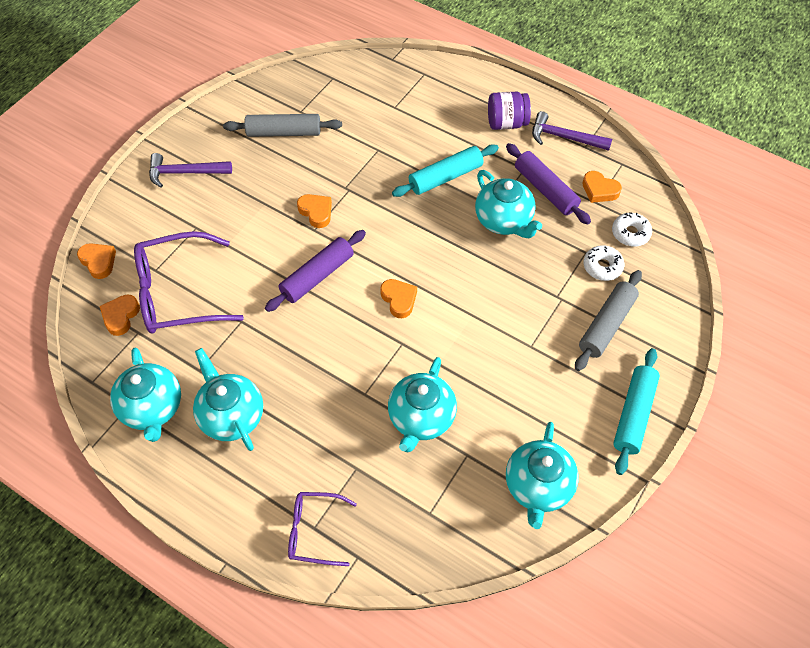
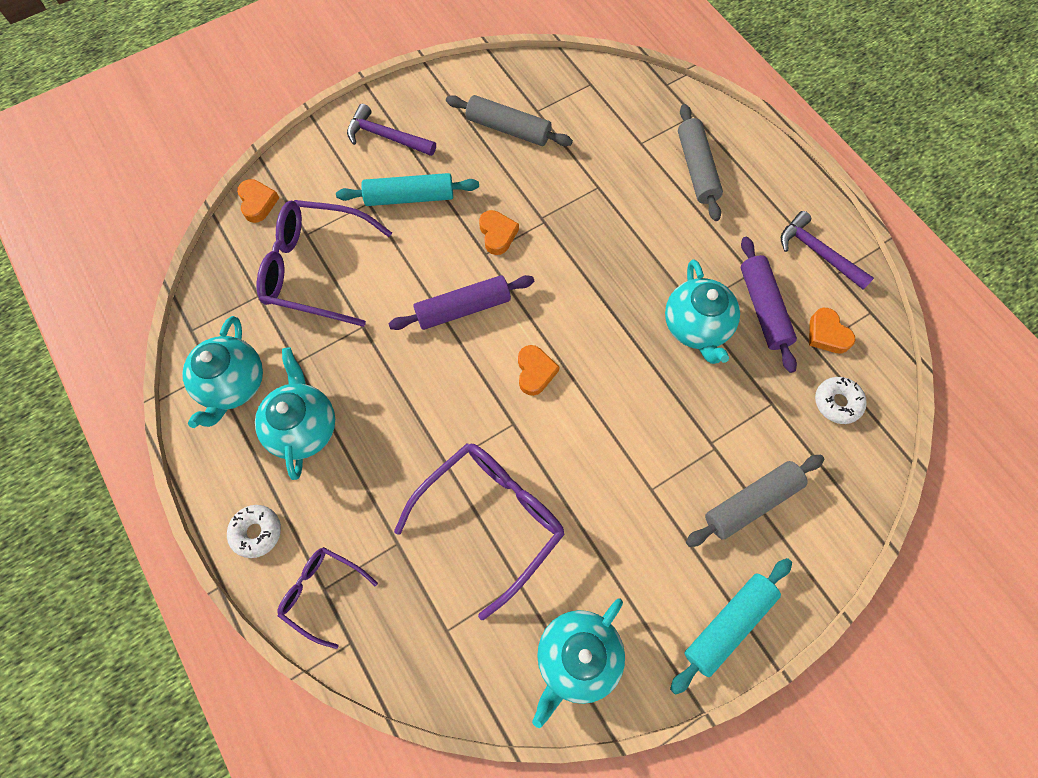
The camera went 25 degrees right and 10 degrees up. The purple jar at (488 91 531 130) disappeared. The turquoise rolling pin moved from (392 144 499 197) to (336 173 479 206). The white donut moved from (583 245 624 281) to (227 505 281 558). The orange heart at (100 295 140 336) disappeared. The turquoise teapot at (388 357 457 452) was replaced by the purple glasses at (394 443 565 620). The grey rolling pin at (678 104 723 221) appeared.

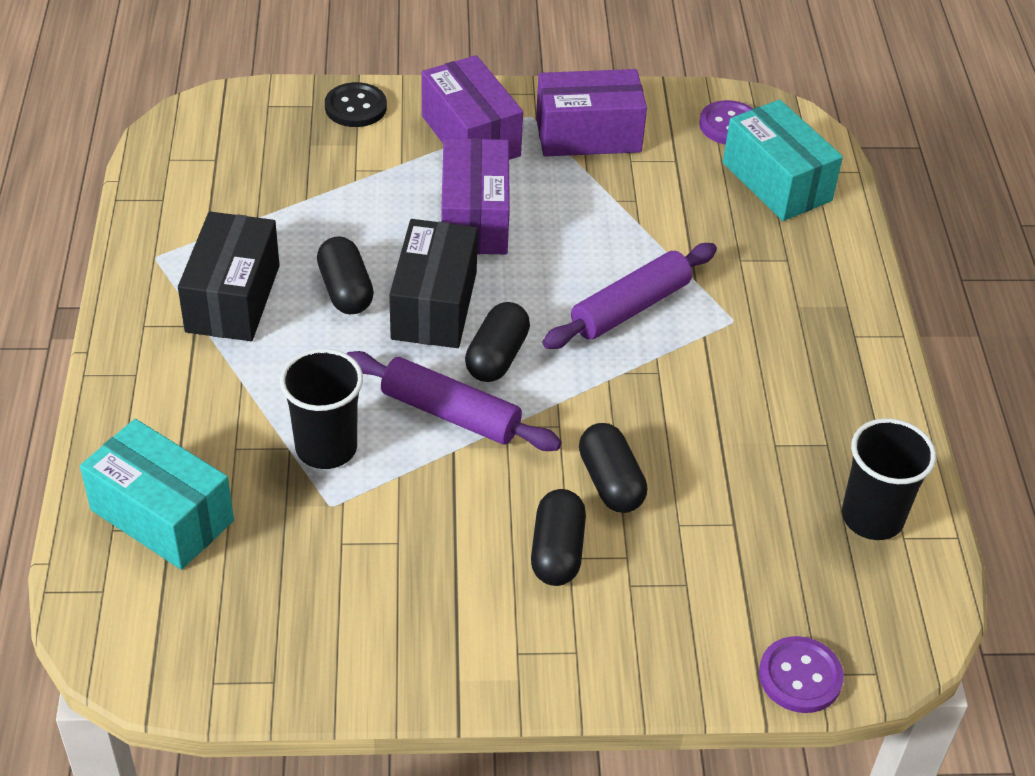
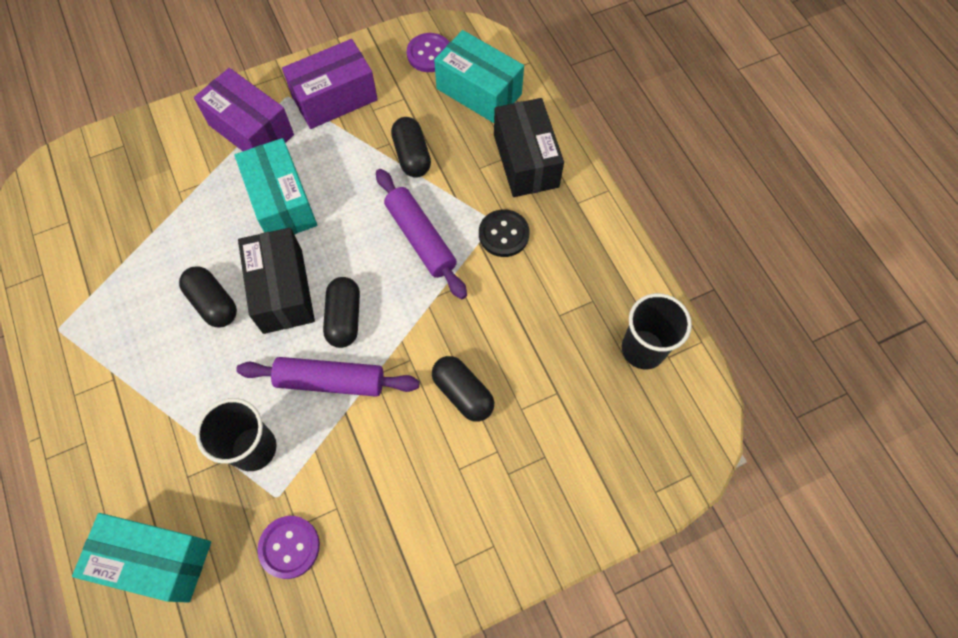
The camera went 20 degrees left and 20 degrees up. The black button moved from (325 82 387 127) to (479 209 529 257). The purple box at (441 138 510 254) became the turquoise box at (234 138 317 235). The black box moved from (178 212 280 341) to (494 98 564 197). The purple rolling pin at (543 243 717 349) turned 60 degrees counterclockwise. The black capsule moved from (531 489 586 586) to (391 117 431 178). The purple button moved from (759 636 844 713) to (257 516 320 579).

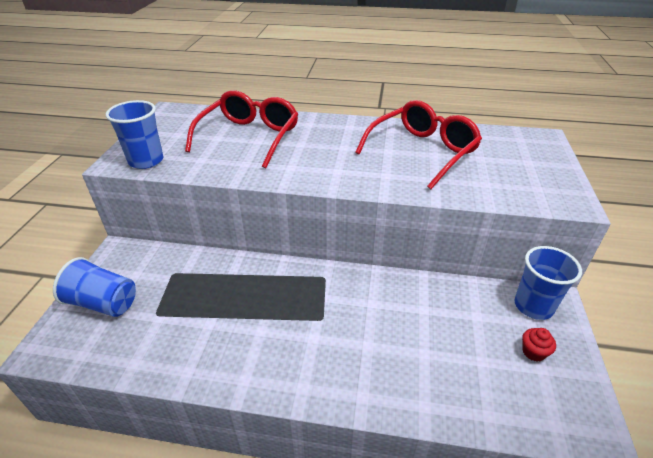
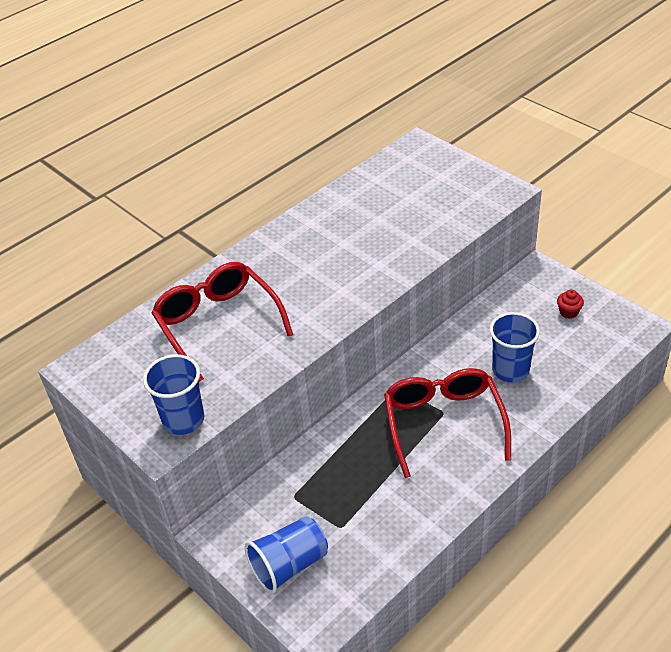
The camera went 50 degrees left and 5 degrees up. The red glasses moved from (355 100 482 189) to (384 368 511 478). The blue cup moved from (515 246 582 320) to (490 312 540 382).

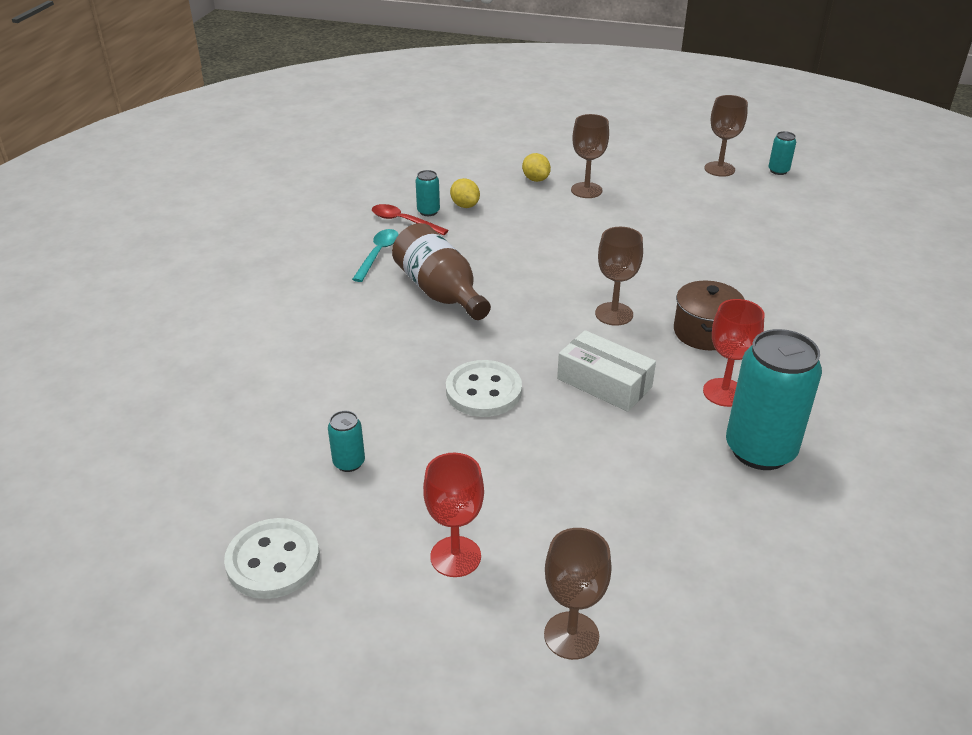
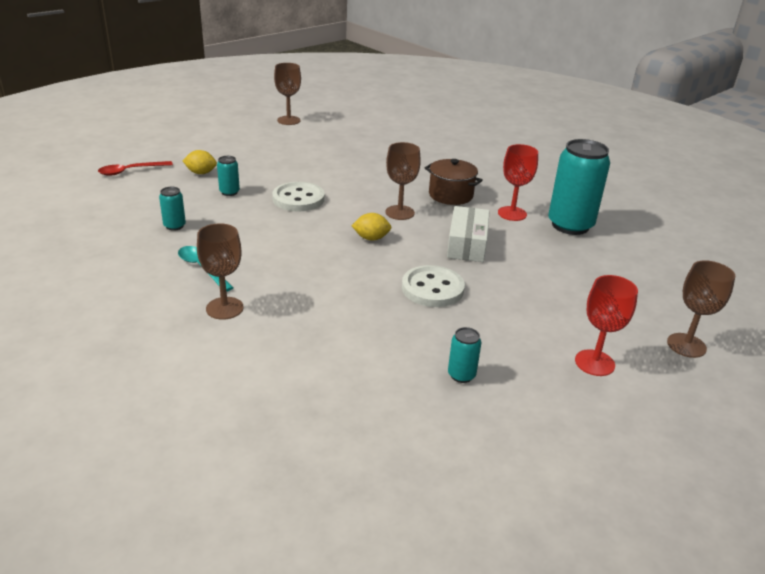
The camera went 60 degrees left and 5 degrees down. The brown goblet moved from (571 114 609 198) to (197 223 244 320). The turquoise can moved from (768 131 796 175) to (217 156 240 196). The yellow lemon moved from (450 178 480 208) to (351 213 391 241). The red spoon moved from (372 204 449 236) to (98 161 173 176). The brown bottle at (392 223 491 320) disappeared. The white box at (557 330 656 412) turned 60 degrees counterclockwise. The white button moved from (224 518 320 599) to (272 182 325 211).

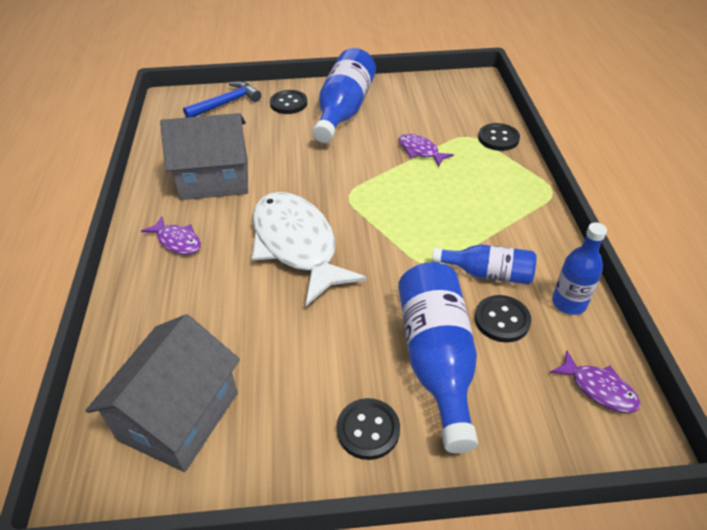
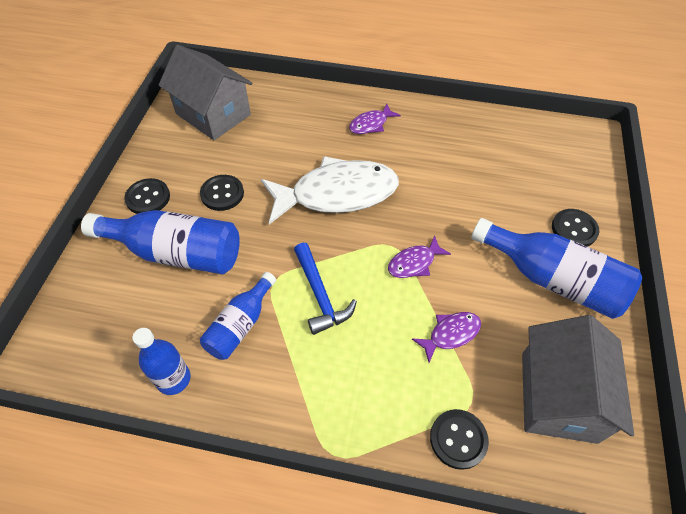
The camera went 105 degrees right and 10 degrees up. The blue hammer moved from (183 81 261 118) to (294 243 357 335). The grey house moved from (160 113 248 200) to (522 315 634 444). The black button moved from (475 295 531 342) to (200 175 244 211). The purple fish moved from (550 350 641 413) to (388 236 451 278).

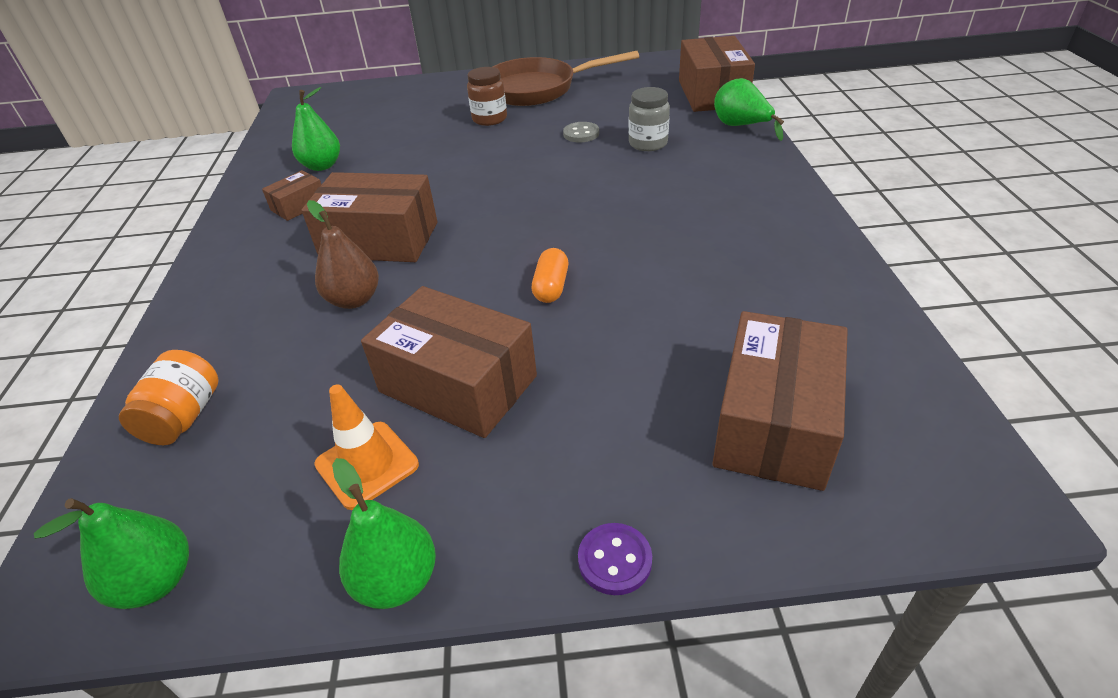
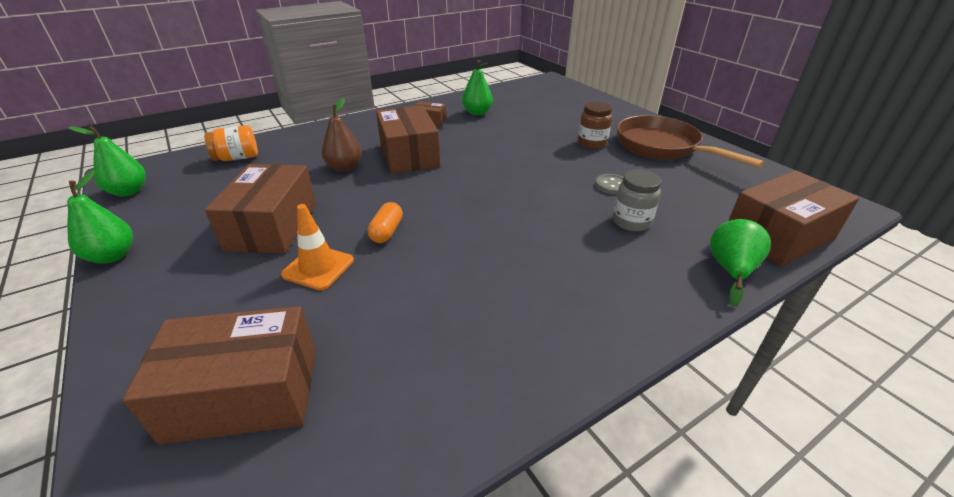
The camera went 60 degrees right and 5 degrees down. The orange capsule at (532 248 568 303) turned 60 degrees counterclockwise. The orange traffic cone moved from (314 385 419 510) to (281 204 354 290). The purple button at (578 523 652 595) disappeared.

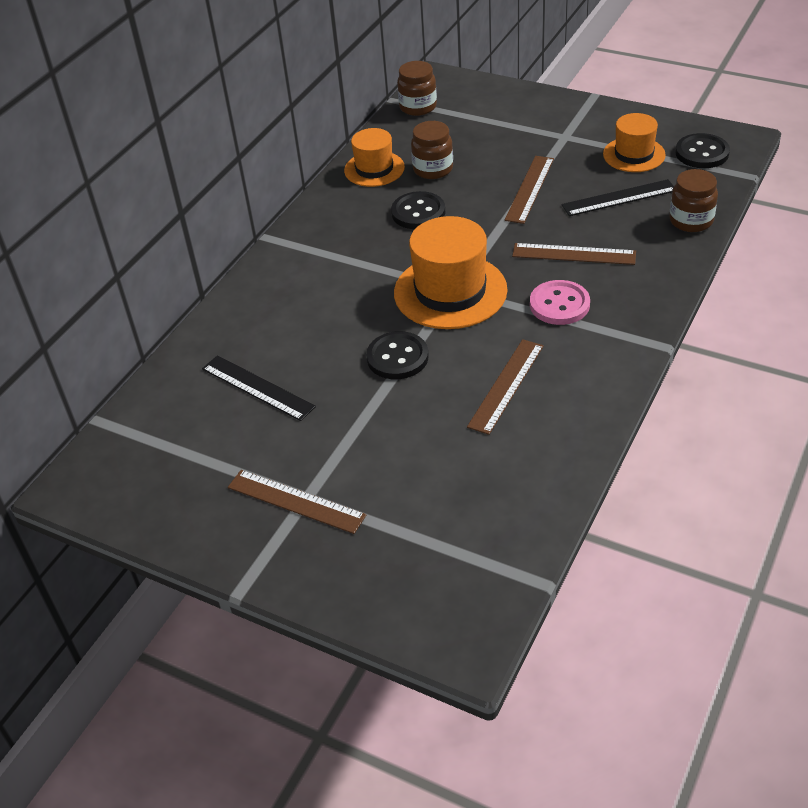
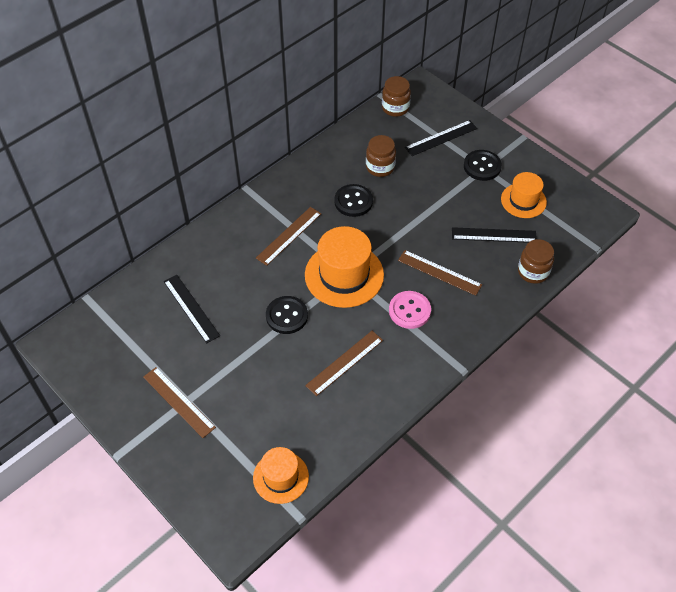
The camera went 15 degrees right and 10 degrees up. The orange hat moved from (344 128 405 187) to (253 447 309 504). The black button moved from (675 133 730 168) to (464 150 502 181). The brown ruler moved from (504 156 554 224) to (256 207 321 266). The black ruler at (405 120 477 156) appeared.

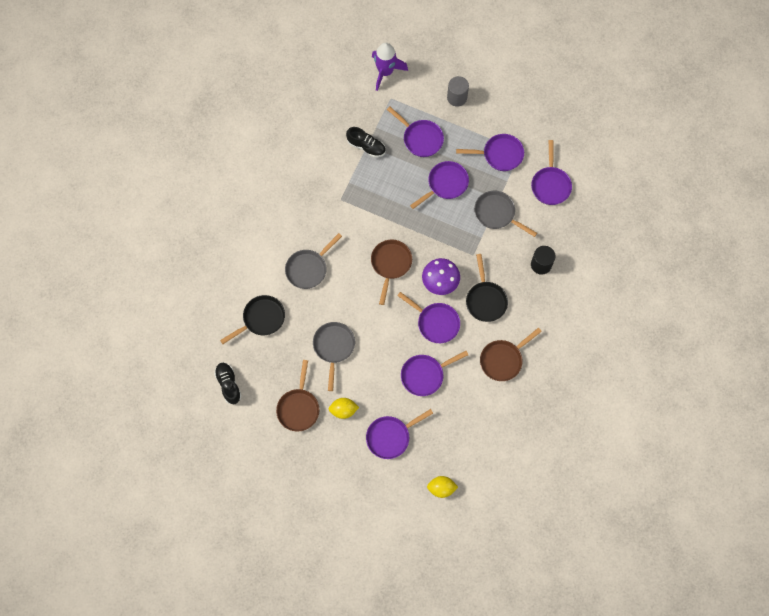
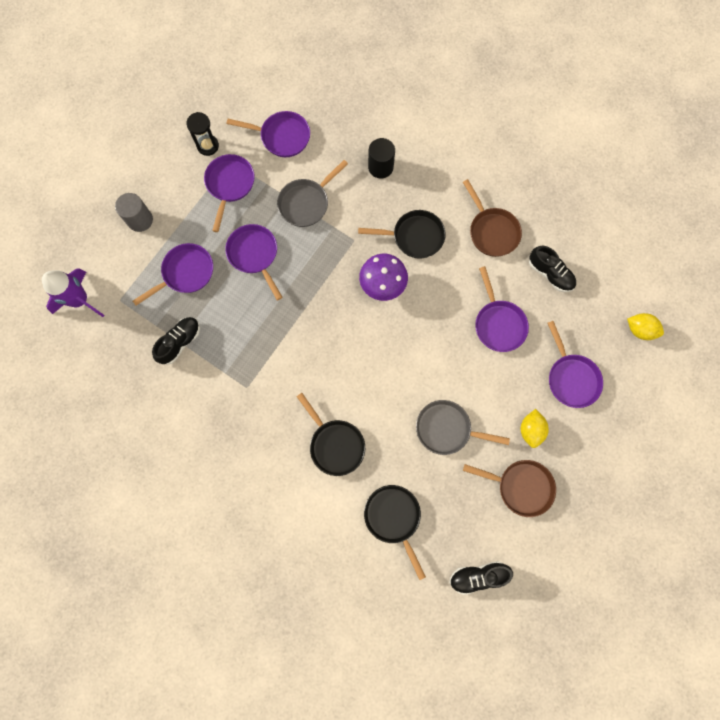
The camera went 80 degrees left and 5 degrees up. The grey pan at (285 233 342 289) became the black pan at (297 393 365 476). The brown pan at (371 240 412 305) disappeared. The purple pan at (397 292 460 343) disappeared. The yellow lemon at (427 476 458 498) turned 75 degrees counterclockwise. The black hourglass at (186 112 219 156) appeared. The black shoe at (529 246 576 292) appeared.

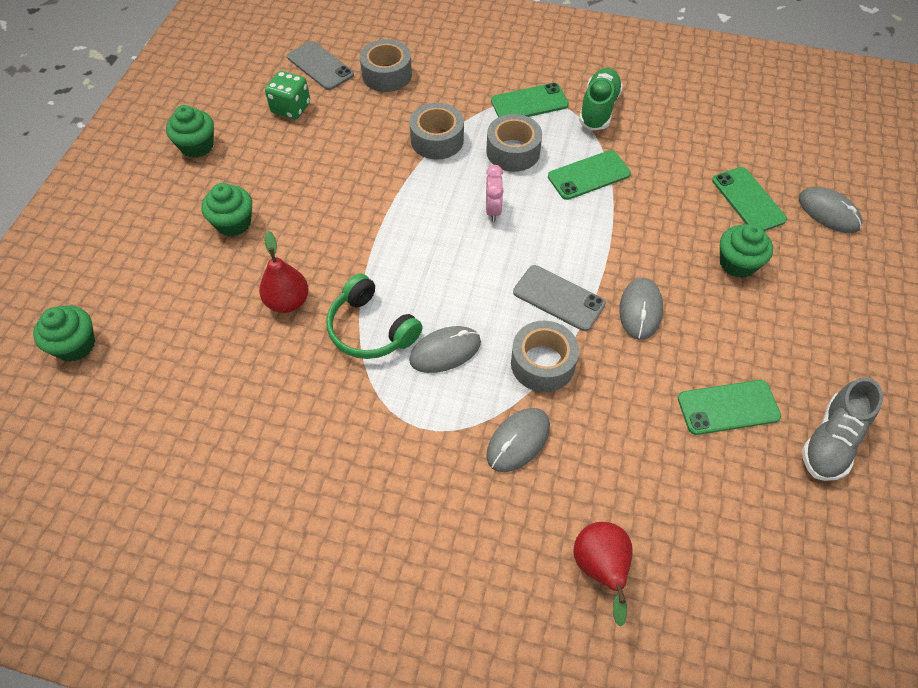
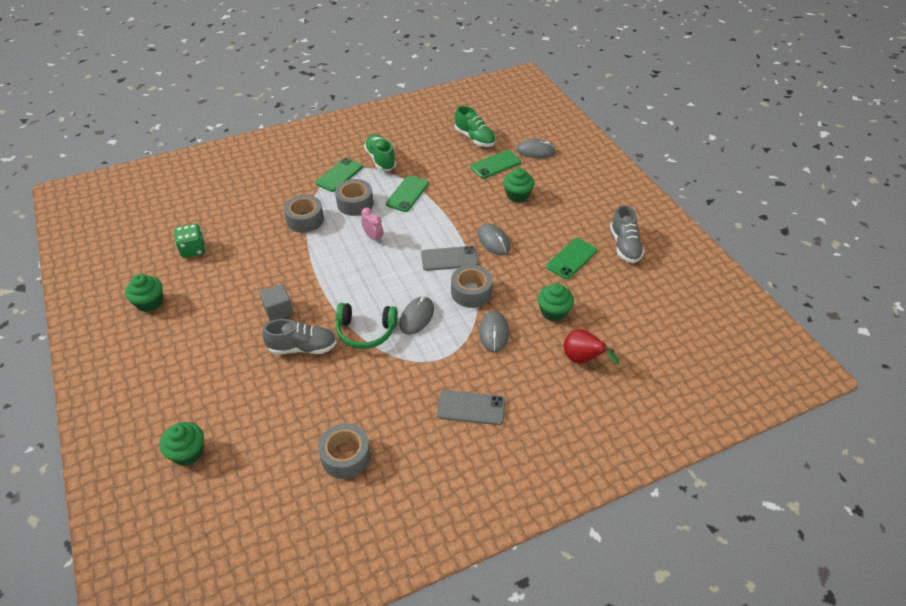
The camera went 40 degrees left and 10 degrees down. The grey tape moved from (360 39 412 92) to (318 423 371 479). The grey phone moved from (287 41 354 90) to (437 390 505 425). The green phone at (712 167 787 231) turned 60 degrees counterclockwise. The green cupcake moved from (201 183 252 237) to (538 283 574 322). The red pear at (259 231 309 313) was replaced by the grey shoe at (262 319 337 354). The green shoe at (455 106 496 147) appeared. The grey cube at (259 284 294 321) appeared.

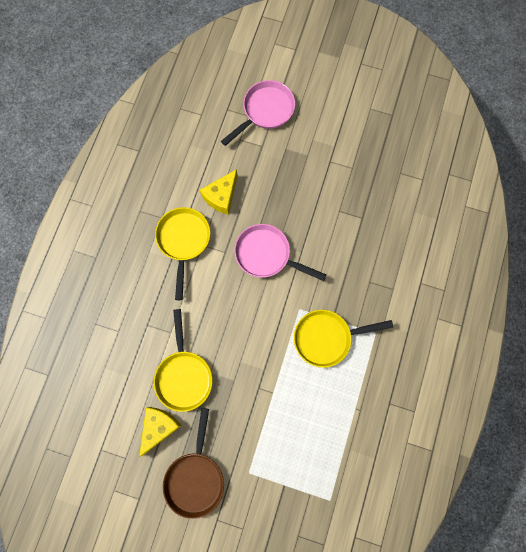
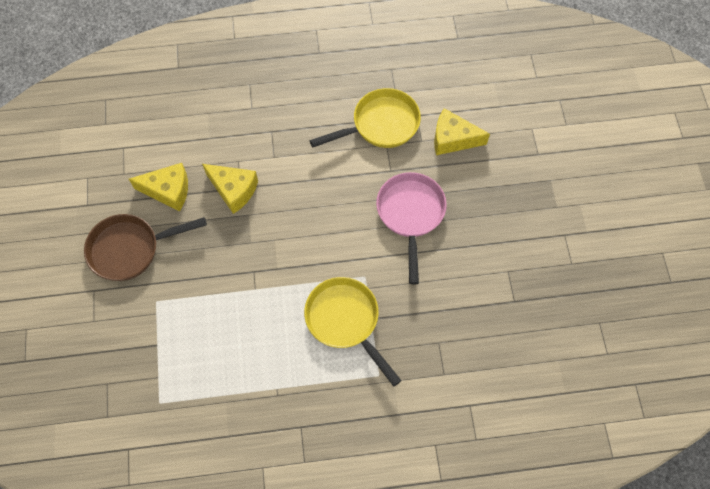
The camera went 65 degrees right and 10 degrees down. The pink pan at (221 80 295 146) disappeared. The yellow pan at (154 309 212 412) was replaced by the yellow cheese at (202 164 258 214).

